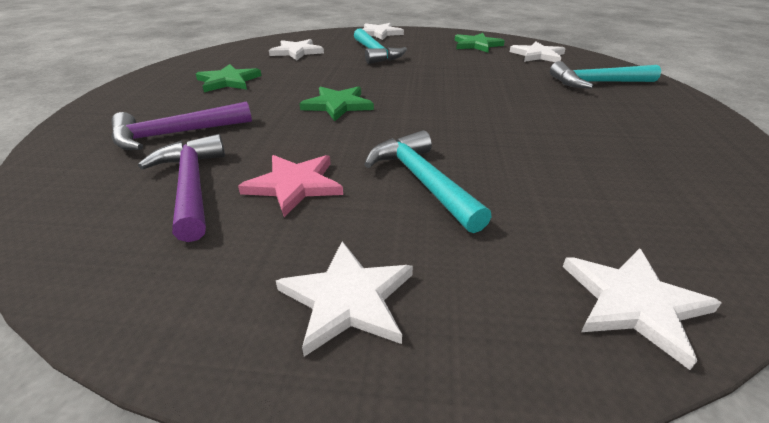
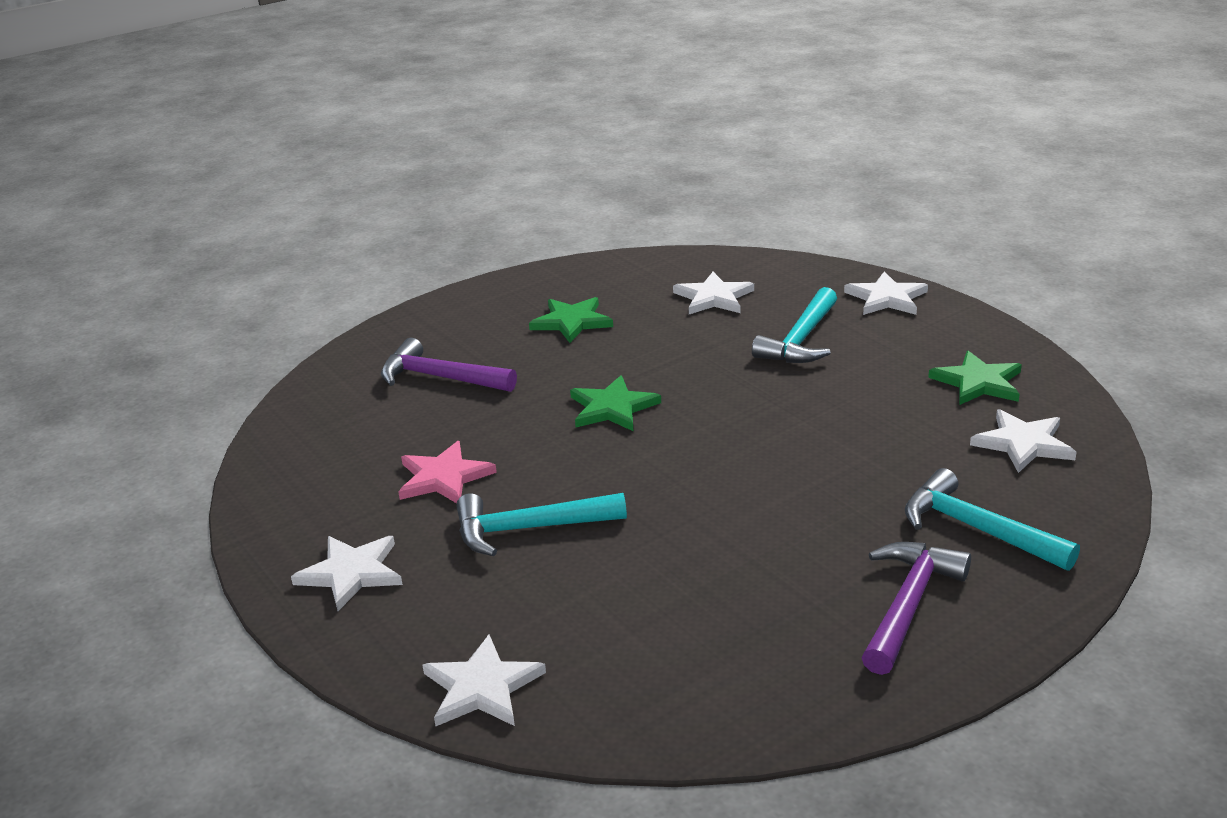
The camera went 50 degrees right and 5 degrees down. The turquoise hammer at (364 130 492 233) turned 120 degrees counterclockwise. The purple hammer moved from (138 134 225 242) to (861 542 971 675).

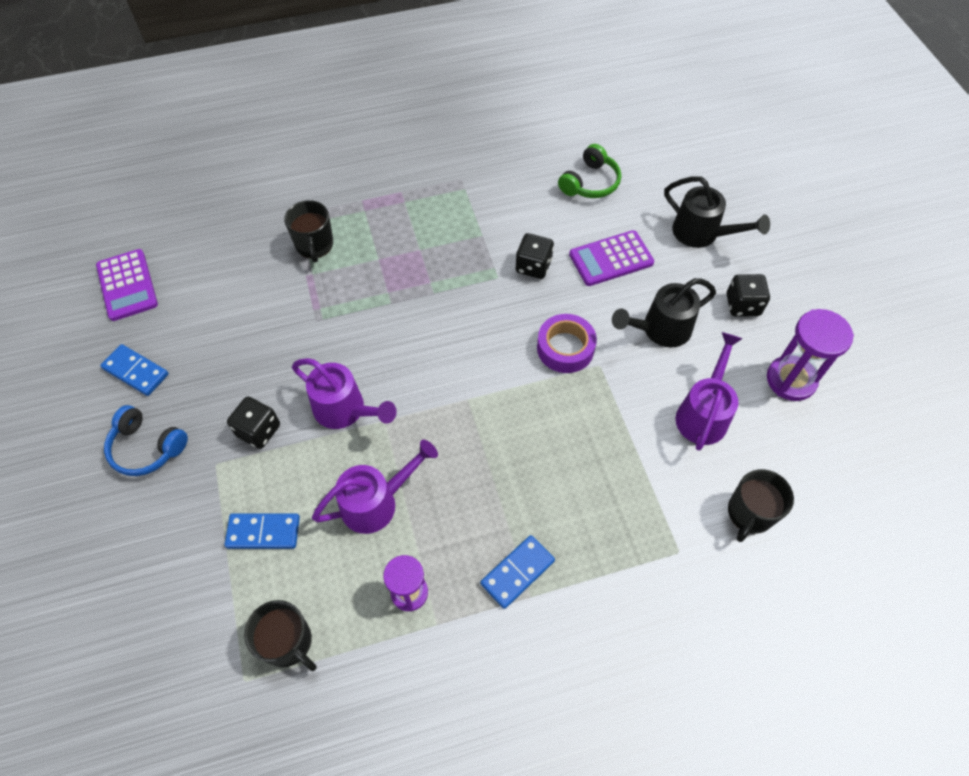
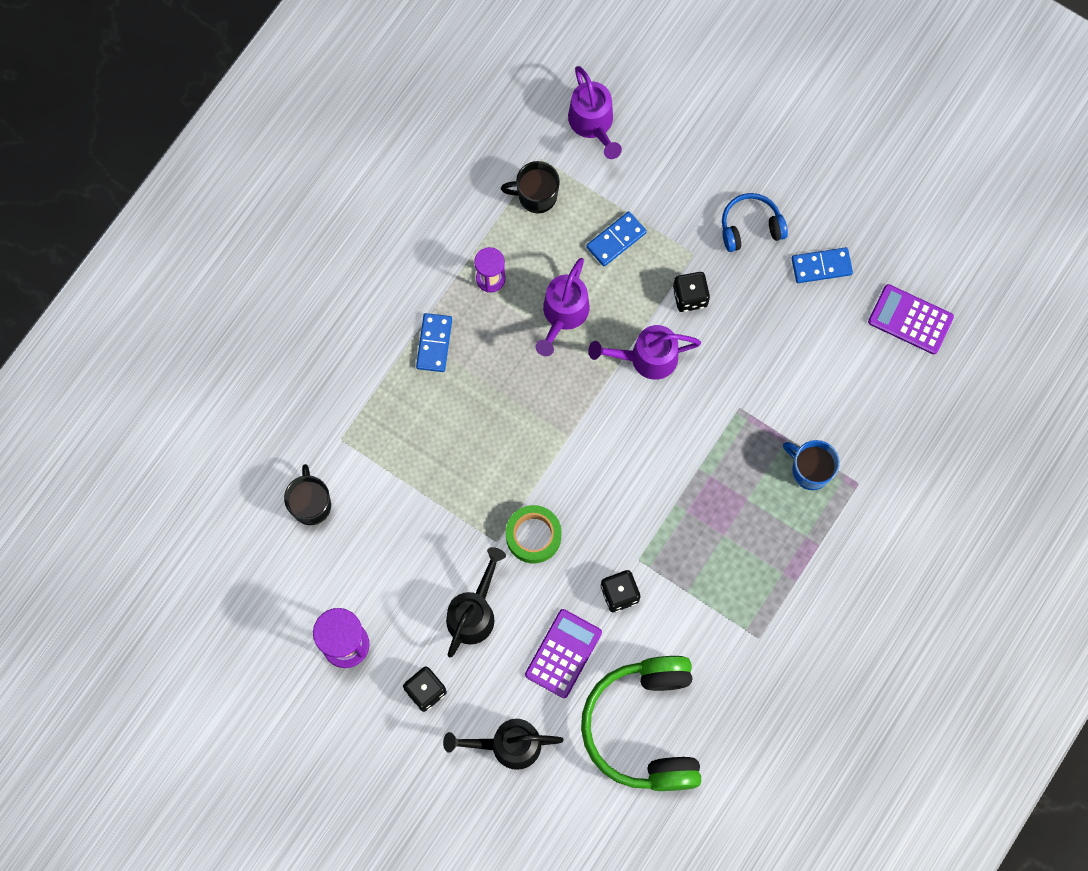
The camera went 140 degrees right and 15 degrees up. The green headphones at (558 144 621 198) changed to 1.96 times the size. The black mug at (284 200 333 262) became the blue mug at (783 440 840 490). The purple tape at (537 314 597 373) became the green tape at (506 505 562 564). The purple watering can moved from (675 332 743 451) to (568 66 622 159).

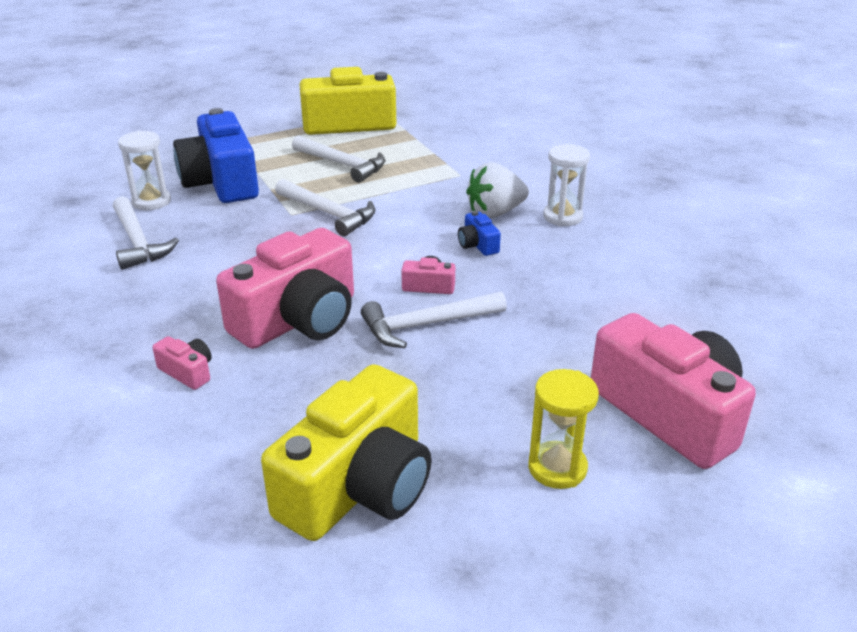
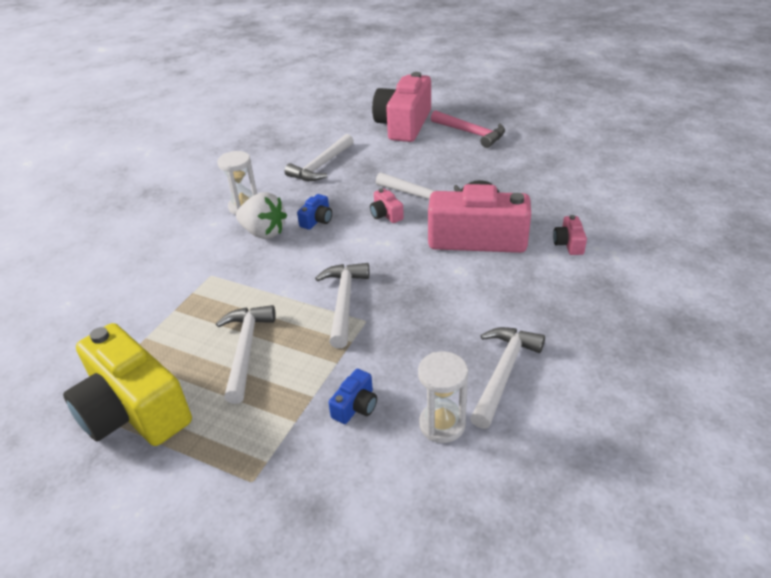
The camera went 125 degrees left and 5 degrees up. The blue camera at (173 108 259 203) changed to 0.41 times the size. The yellow camera at (261 364 431 541) disappeared. The yellow hourglass at (528 369 599 489) was replaced by the pink hammer at (431 110 505 148). The white hammer at (285 134 354 181) appeared.

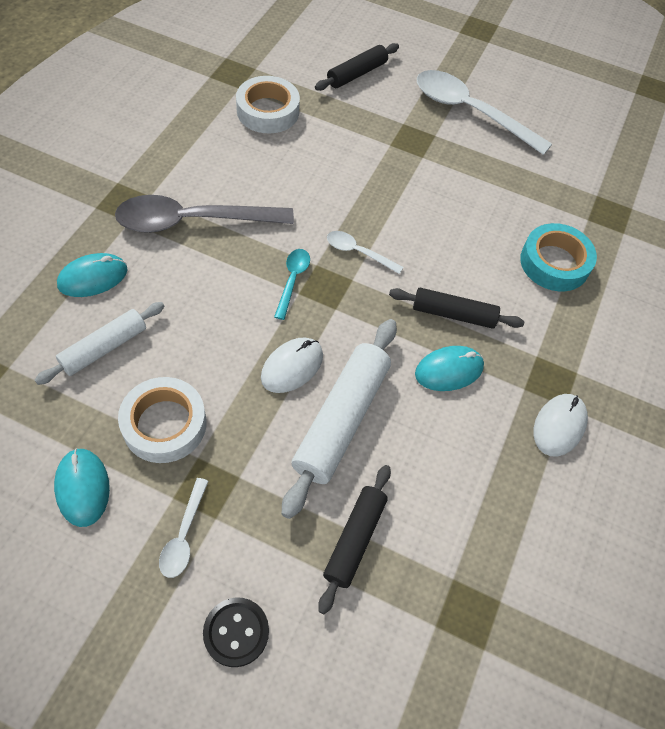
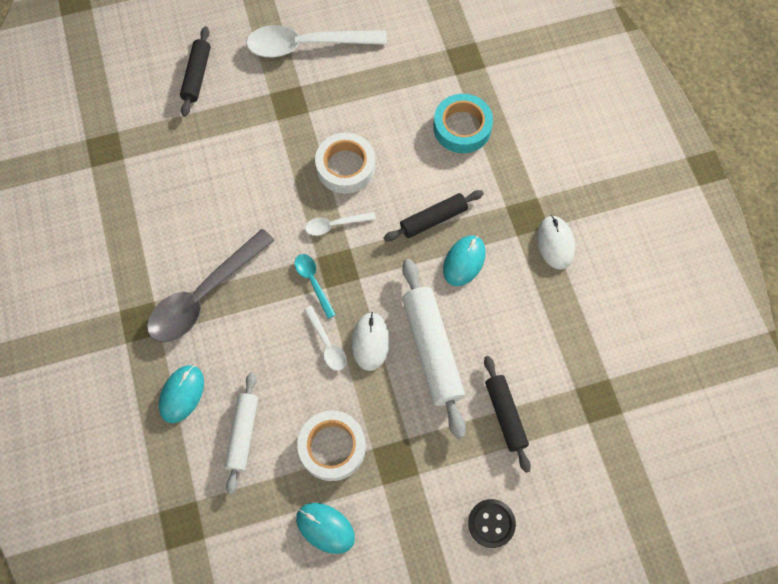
The camera went 35 degrees left and 10 degrees up. The white tape moved from (236 76 300 133) to (315 133 375 194). The white spoon moved from (159 478 209 578) to (304 306 346 371).

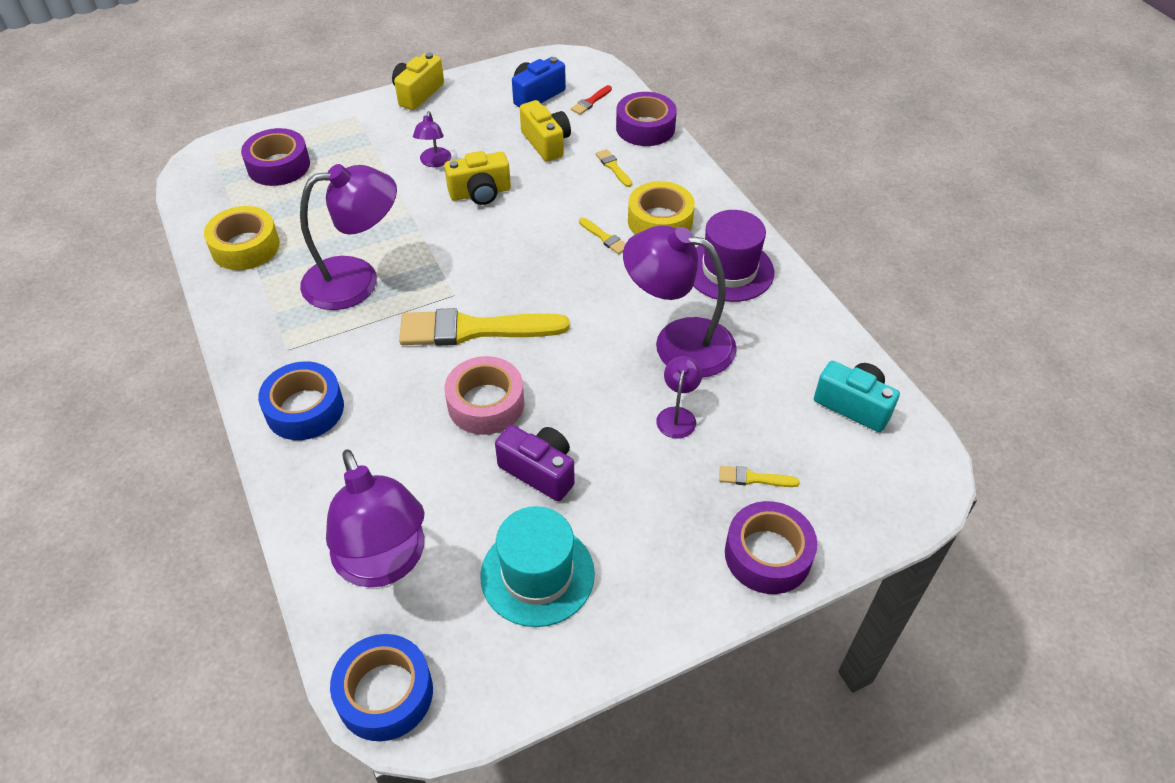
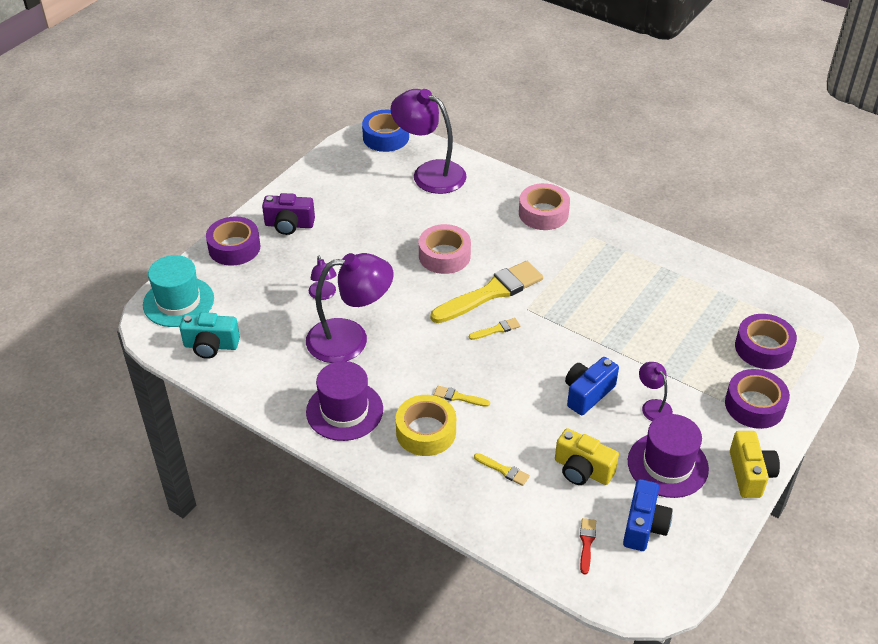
The camera went 150 degrees right and 5 degrees down. The purple tape moved from (616 92 677 146) to (725 369 790 429). The yellow camera at (444 151 511 205) became the blue camera at (565 357 619 415). The purple lamp at (300 164 397 310) disappeared. The yellow tape at (204 206 280 270) disappeared. The blue tape at (258 361 344 440) became the pink tape at (519 183 570 230). The purple camera moved from (495 425 575 501) to (262 193 315 235). The yellow brush moved from (719 466 799 487) to (469 318 520 340). The turquoise hat moved from (480 506 595 627) to (143 255 214 327). The purple hat at (628 414 709 498) appeared.

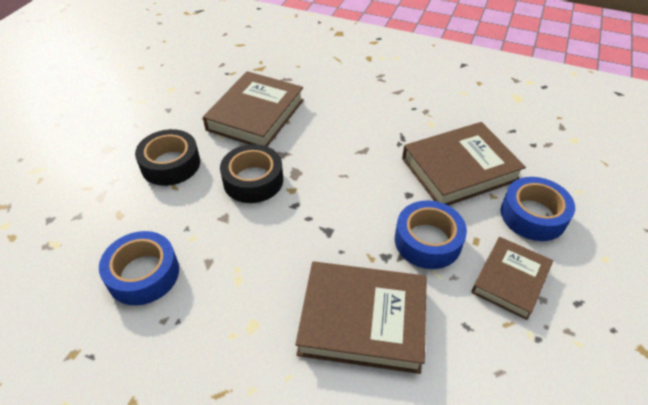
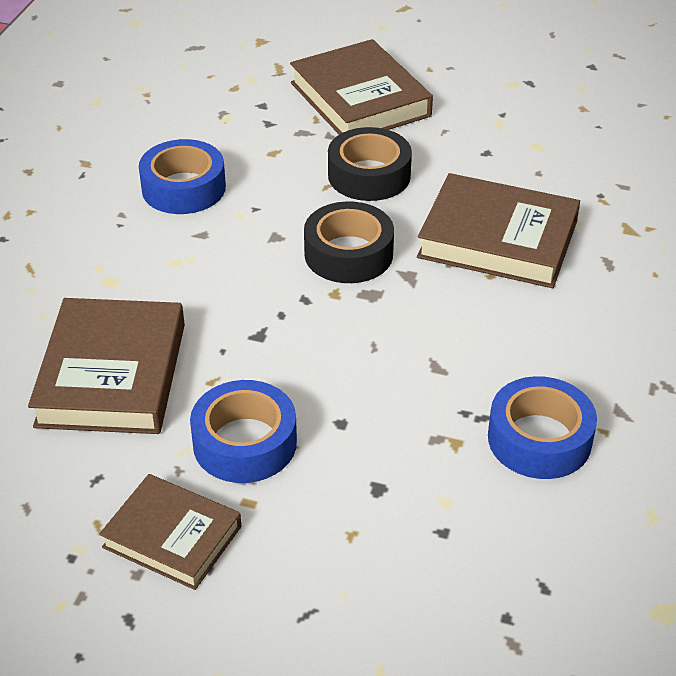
The camera went 85 degrees right and 5 degrees down. The brown book moved from (402 122 526 206) to (290 39 433 135). The blue tape moved from (501 177 575 241) to (488 376 597 479).

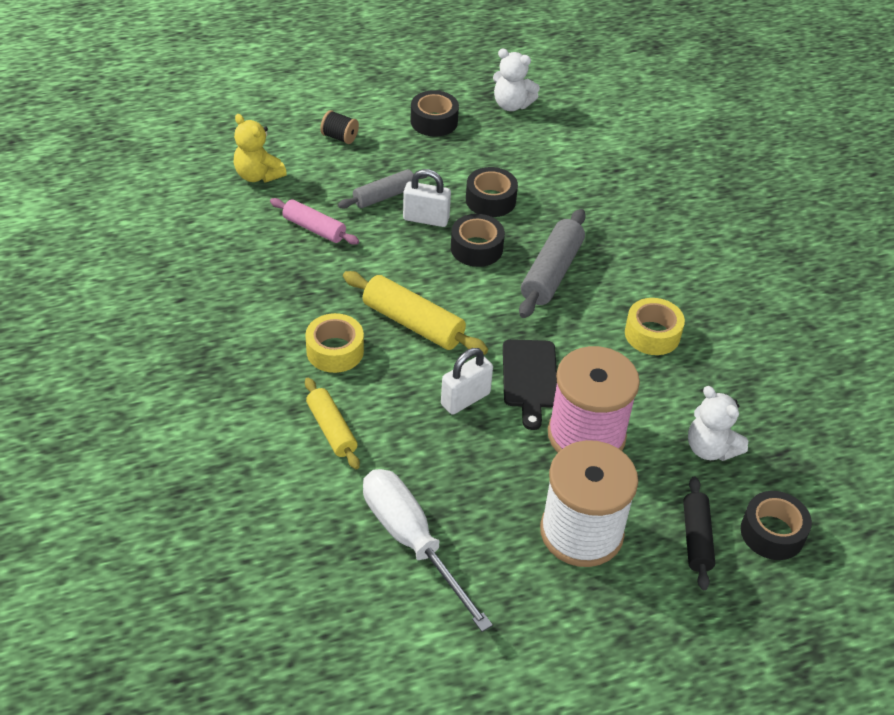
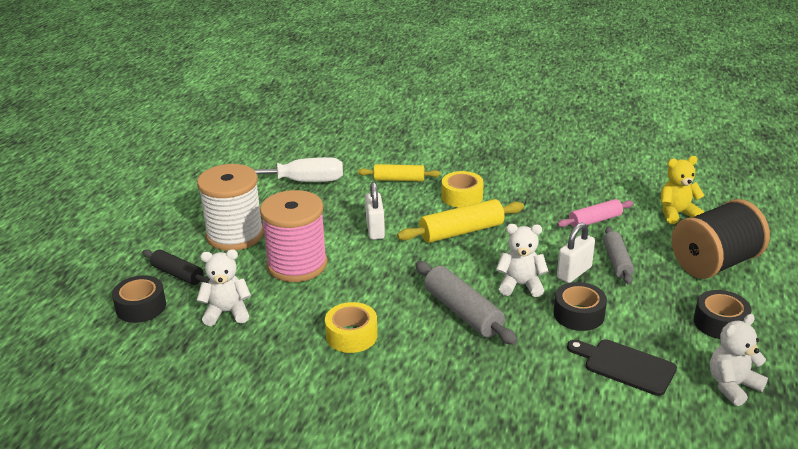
The camera went 125 degrees right and 15 degrees down. The black spool at (320 110 359 144) changed to 2.46 times the size. The black tape at (451 214 505 267) was replaced by the white teddy bear at (496 224 548 297). The black cutting board moved from (503 339 557 430) to (567 339 677 396).

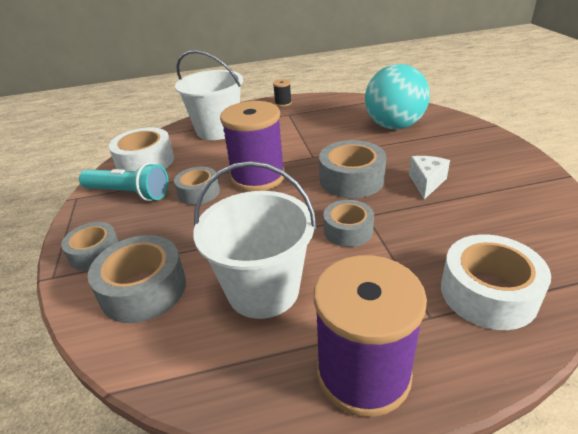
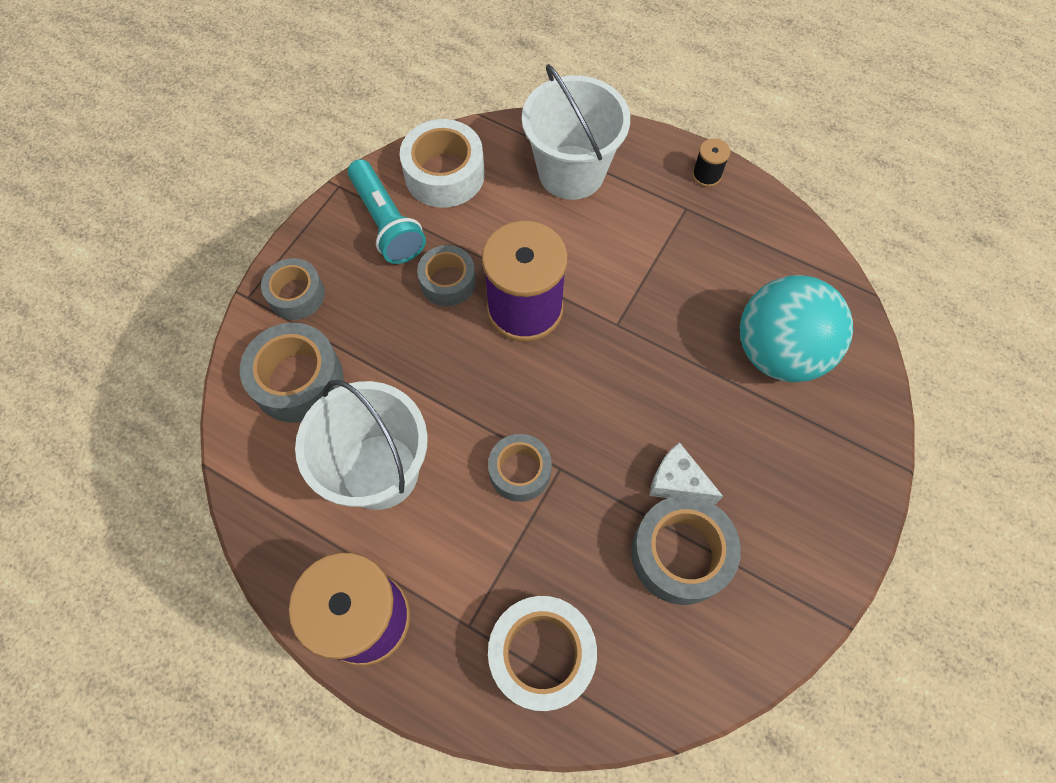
The camera went 40 degrees right and 30 degrees up. The grey tape moved from (319 140 386 198) to (631 495 741 605). The white cheese at (409 156 450 199) turned 120 degrees counterclockwise.

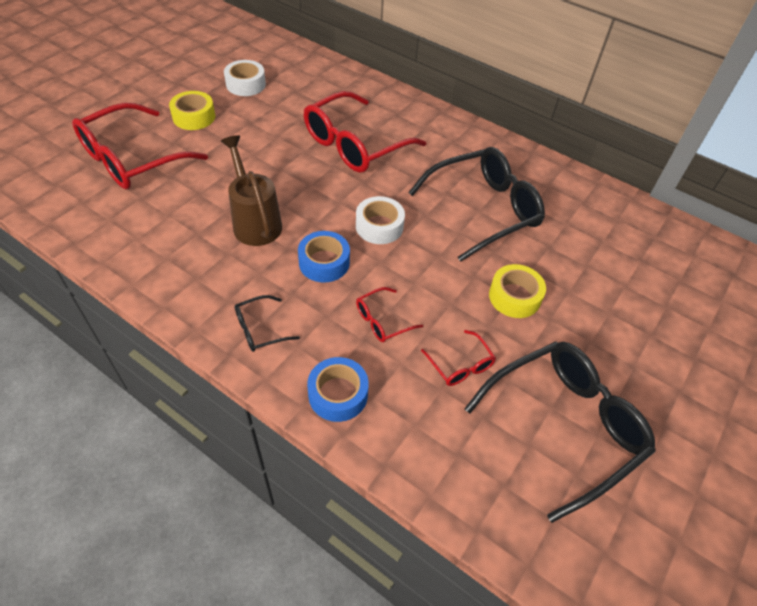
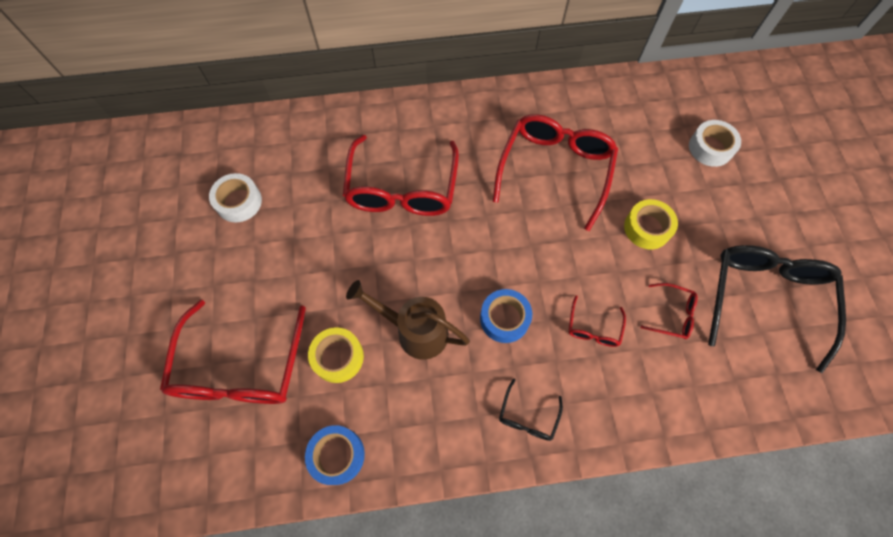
The camera went 40 degrees left and 15 degrees up. The yellow tape moved from (169 91 215 130) to (308 327 364 383). The black glasses at (408 147 545 262) became the red glasses at (493 114 618 231). The white tape moved from (356 196 405 244) to (689 120 741 167). The blue tape moved from (307 357 369 422) to (305 425 365 485).

